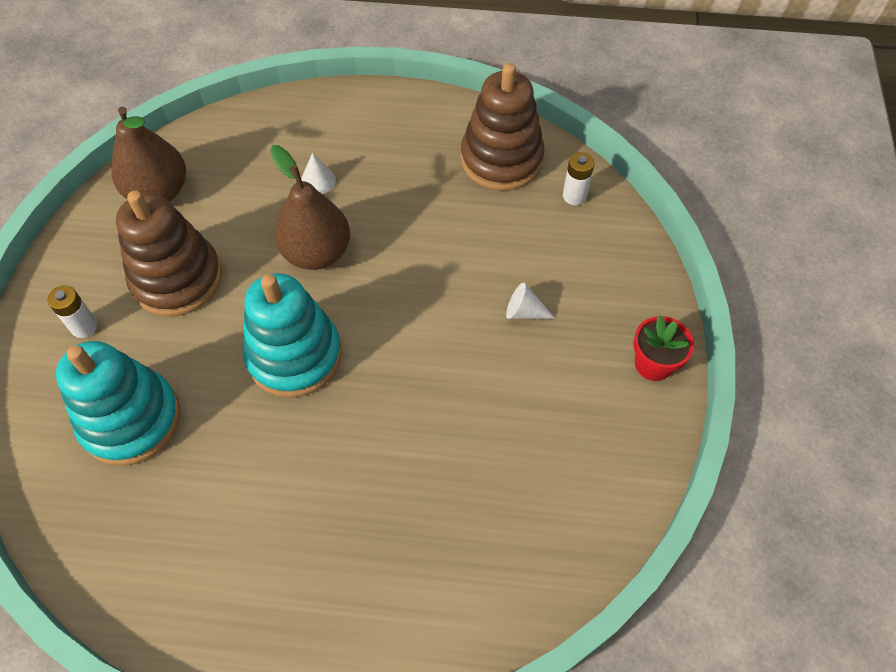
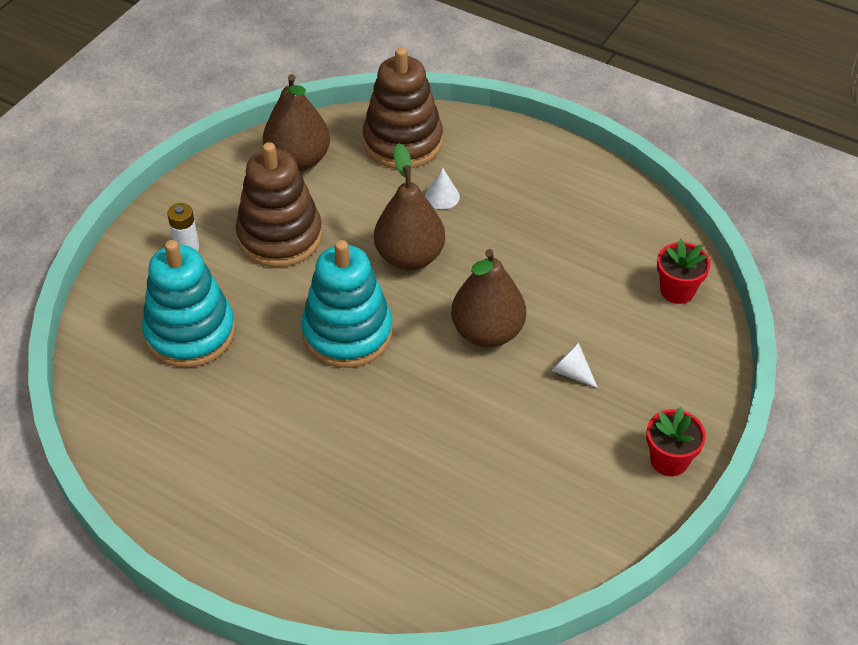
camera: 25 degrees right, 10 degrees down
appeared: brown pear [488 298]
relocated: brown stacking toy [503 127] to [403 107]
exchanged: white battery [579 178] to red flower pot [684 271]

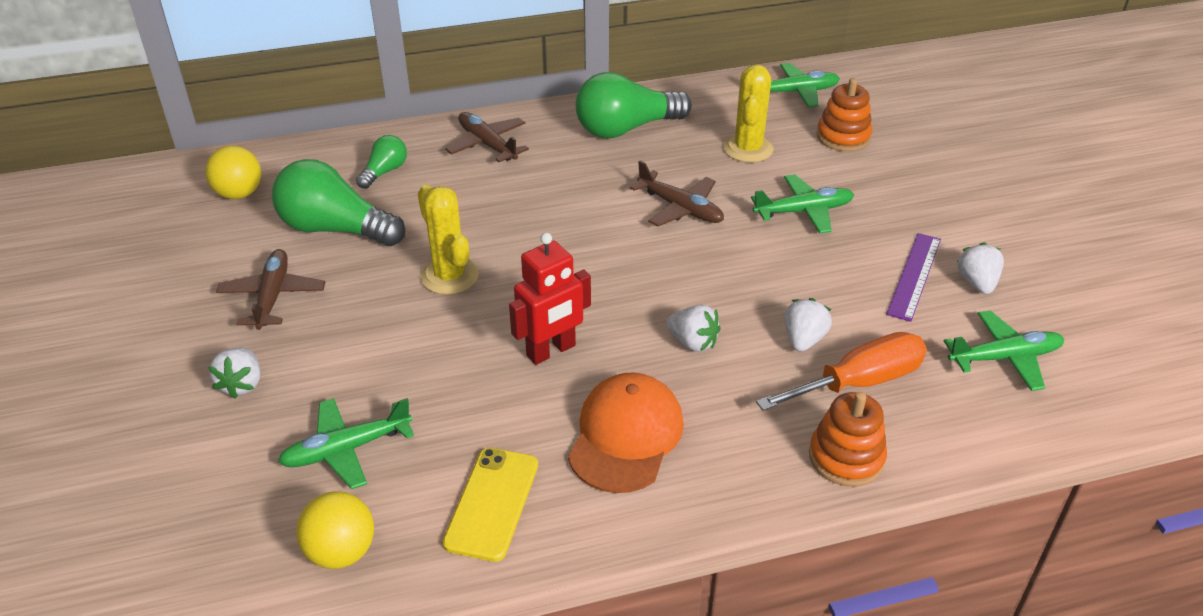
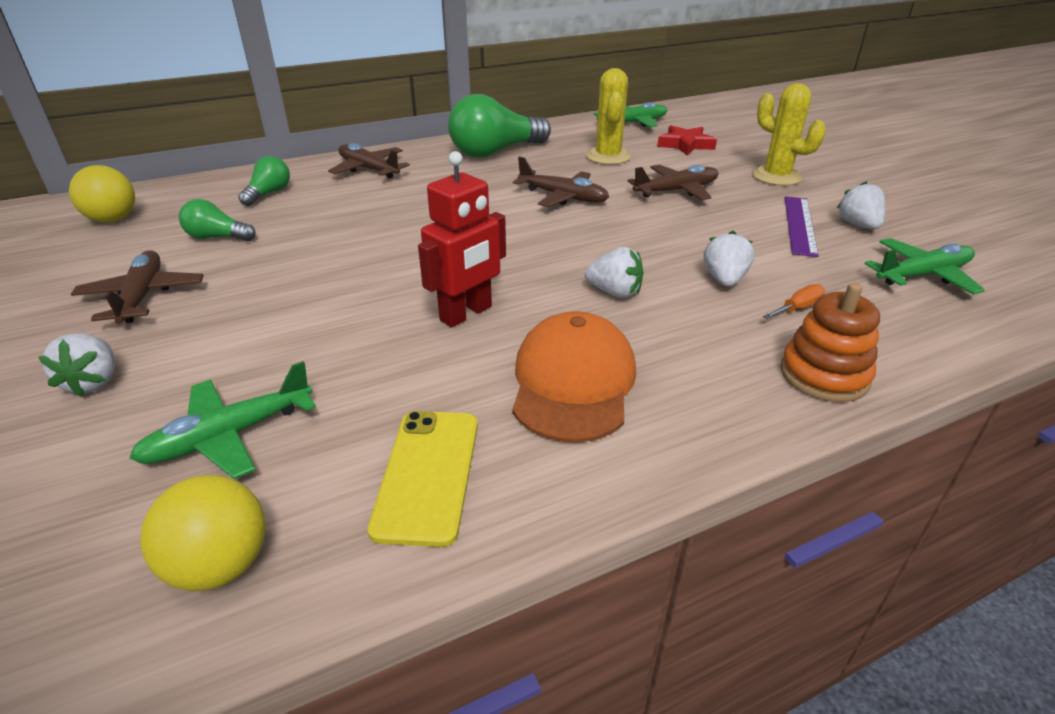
camera: 10 degrees left, 5 degrees down
relocated: yellow cactus [448 240] to [789 134]
exchanged: orange stacking toy [844 115] to red star [687 140]
colour: green plane [802 204] to brown plane [673 182]
size: green light bulb [338 202] = [217 220] x0.51; orange screwdriver [841 371] = [794 302] x0.43

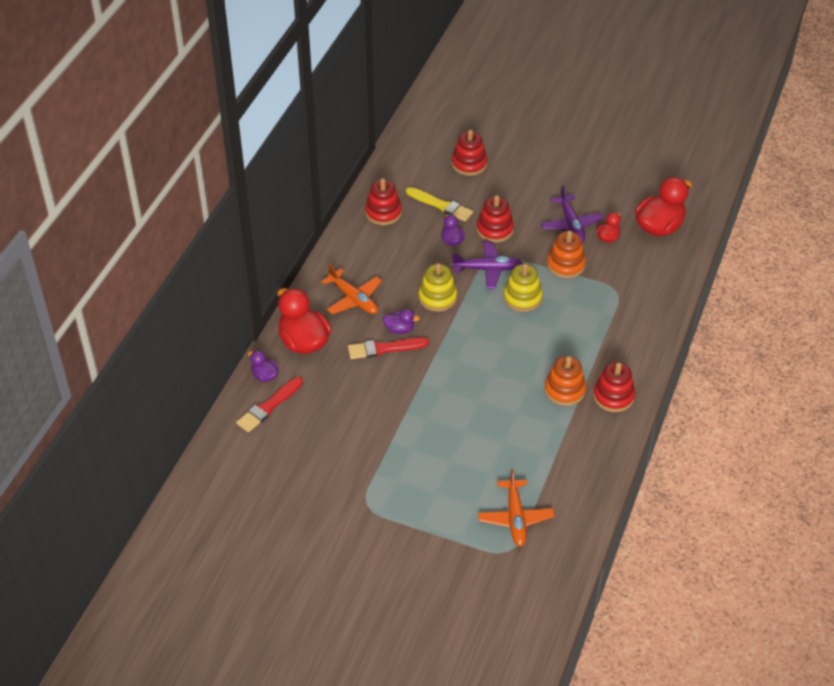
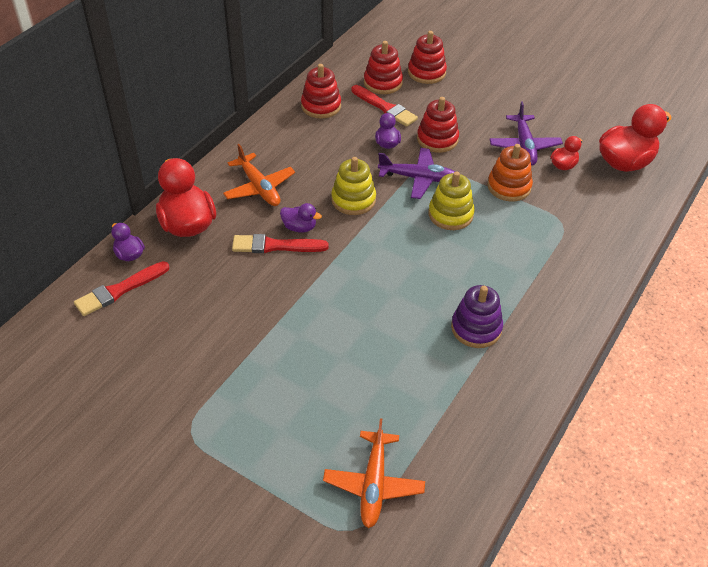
camera: 10 degrees right, 0 degrees up
relocated: red stacking toy [614 387] to [383 67]
colour: yellow brush [439 204] to red brush [384 106]; orange stacking toy [565 381] to purple stacking toy [477 316]

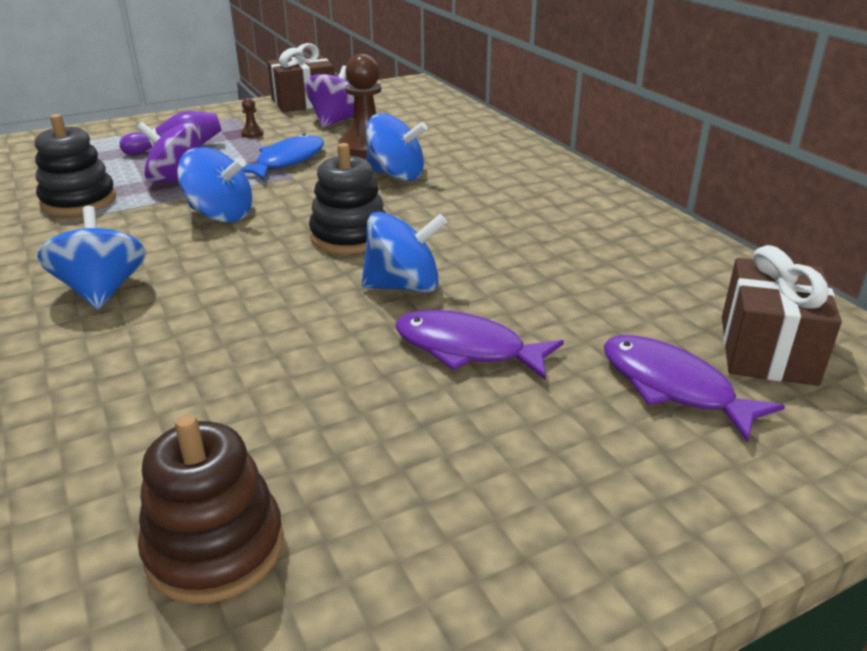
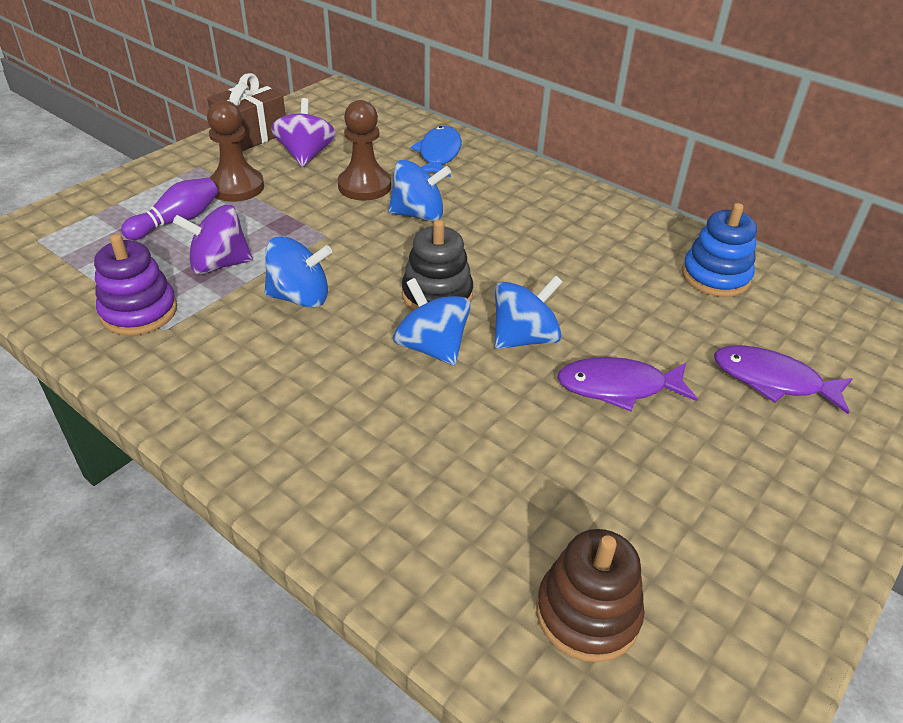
camera: 25 degrees left, 10 degrees up
missing: brown gift [782 315]
appeared: blue stacking toy [719 250]
relocated: blue spinning top [91 257] to [432 321]; blue fish [283 157] to [436 151]
colour: black stacking toy [75 165] to purple stacking toy [135 285]
size: brown pawn [252 118] = [235 151] x2.41

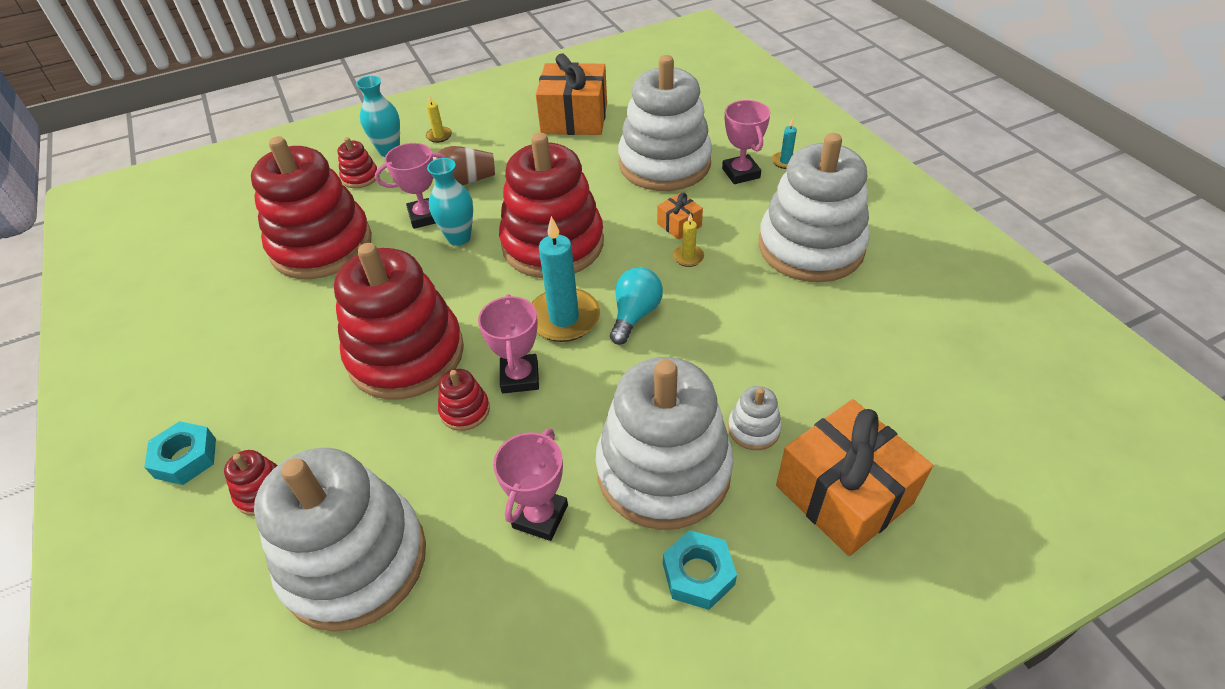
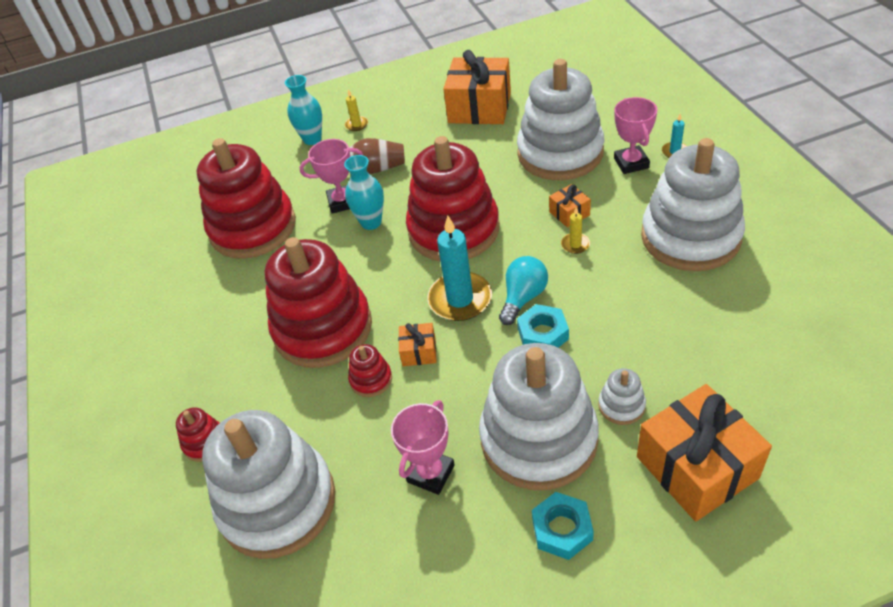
camera: 10 degrees right, 0 degrees up
missing: red stacking toy [357 162]
relocated: turquoise nut [180 453] to [543 326]
exchanged: pink trophy [508 343] to orange gift [417 344]

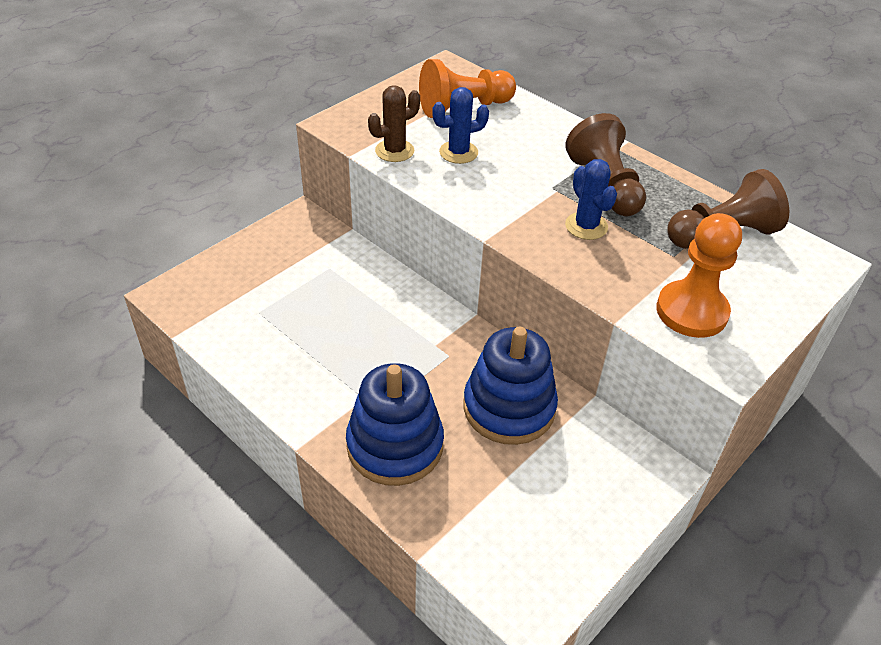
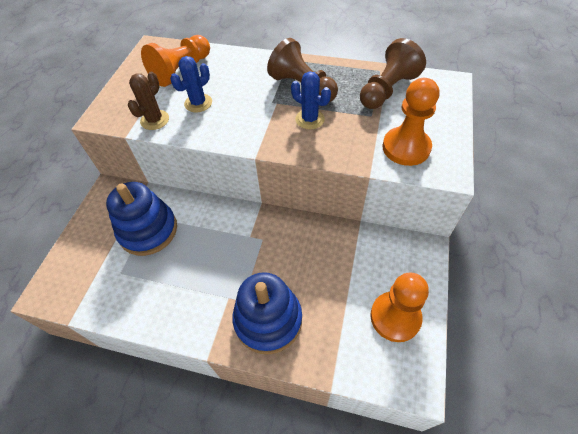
camera: 25 degrees left, 10 degrees up
appeared: orange pawn [399 307]
relocated: blue stacking toy [511 386] to [141 219]

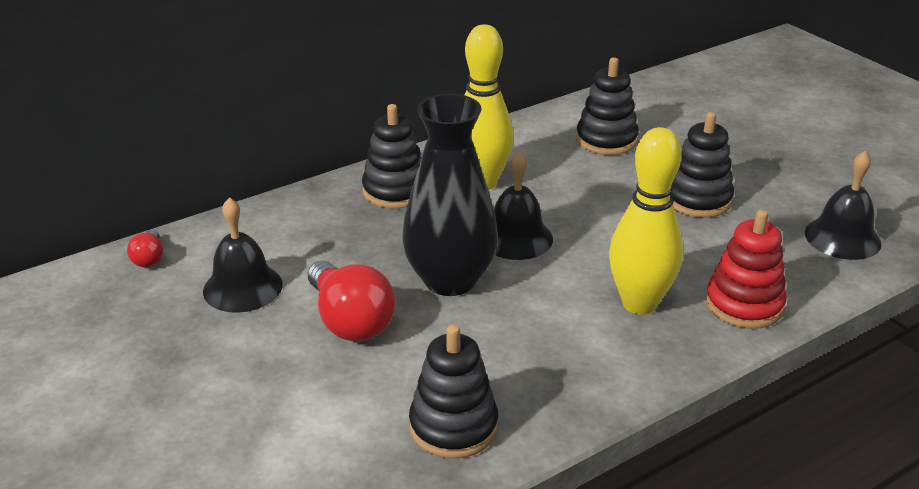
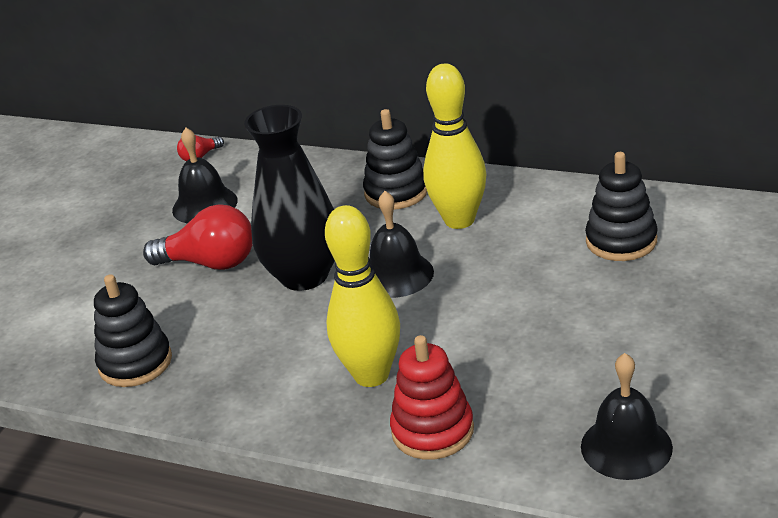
camera: 60 degrees right, 0 degrees up
missing: black stacking toy [702 165]
spun: red light bulb [352 300] = [198 237] 105 degrees counterclockwise

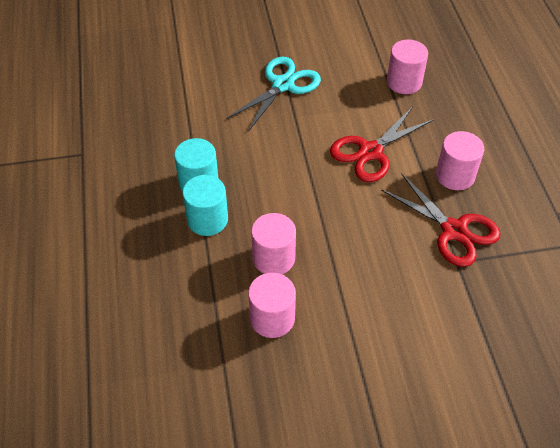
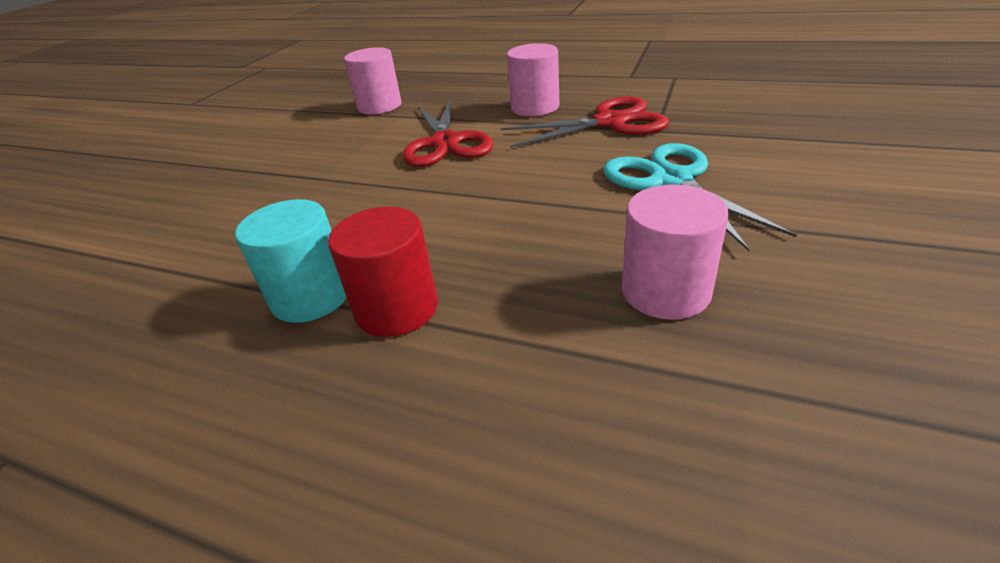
camera: 55 degrees left, 15 degrees down
missing: pink cylinder [273 243]
relocated: turquoise scissors [273 94] to [700 197]
colour: turquoise cylinder [205 205] to red cylinder [383 272]

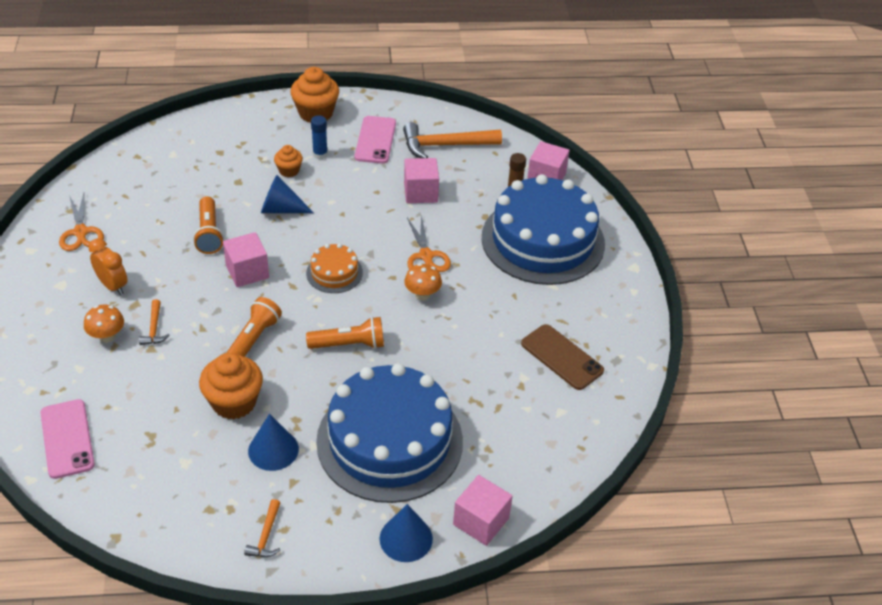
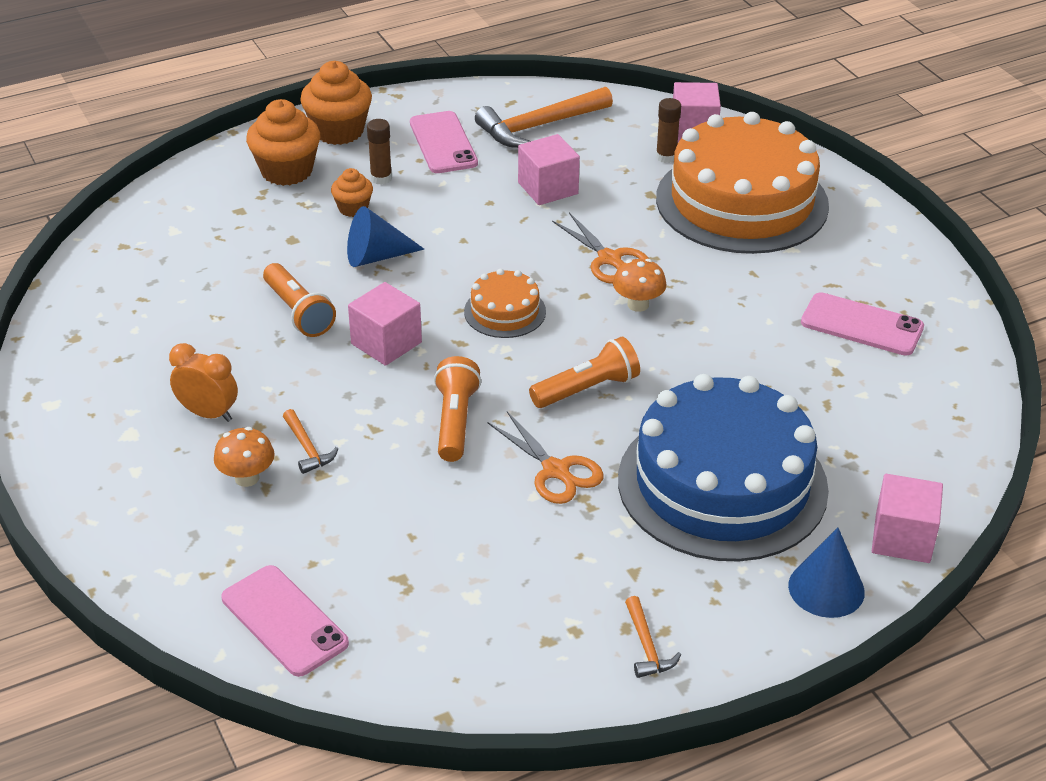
camera: 20 degrees left, 5 degrees down
missing: blue cone [273 442]
relocated: orange scissors [81 222] to [546 458]; orange cupcake [231 386] to [283 142]
colour: blue glue stick [319 137] to brown glue stick [379 152]; blue cake [543 229] to orange cake [742 183]; brown phone [562 357] to pink phone [862 324]

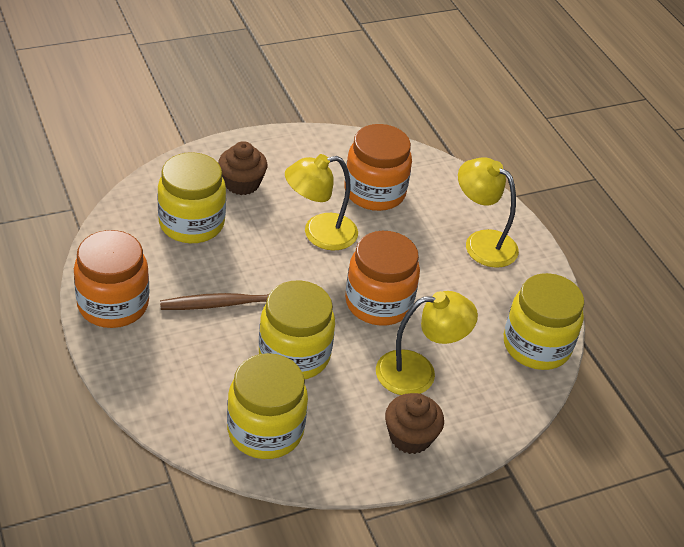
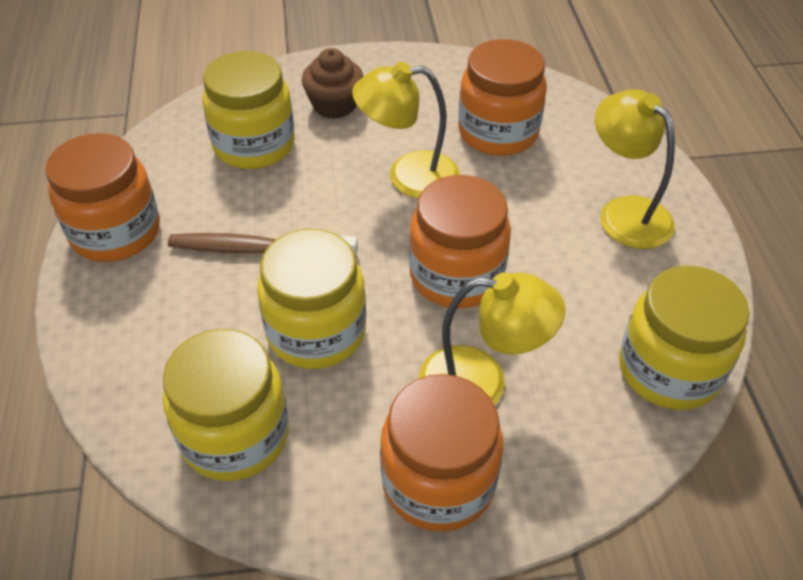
camera: 20 degrees right, 5 degrees up
exchanged: brown cupcake [414 423] to orange jar [441 453]

